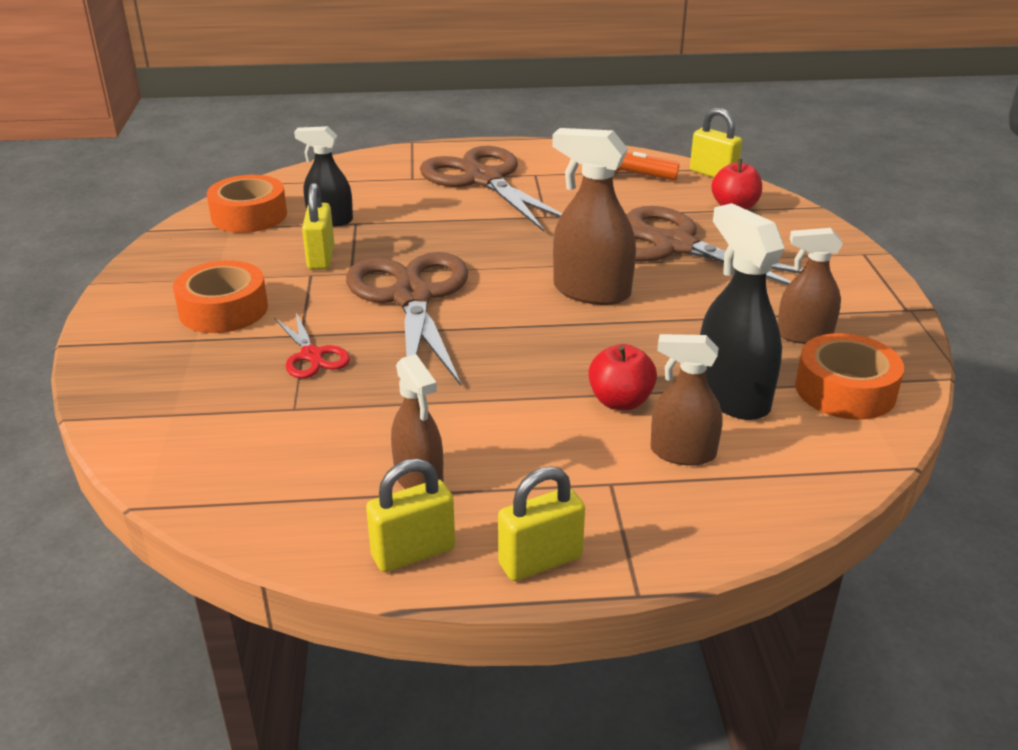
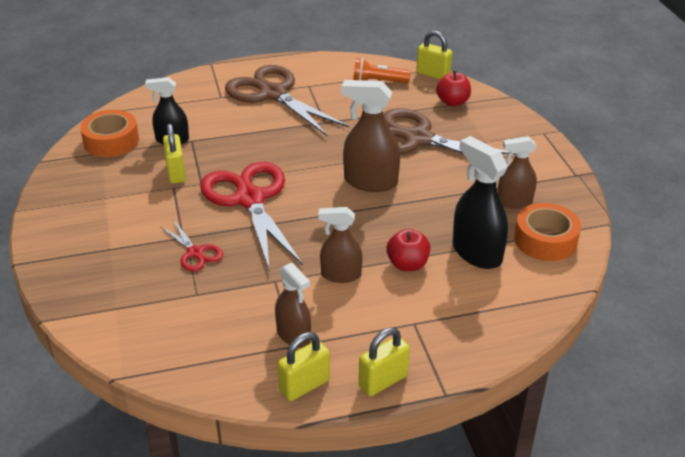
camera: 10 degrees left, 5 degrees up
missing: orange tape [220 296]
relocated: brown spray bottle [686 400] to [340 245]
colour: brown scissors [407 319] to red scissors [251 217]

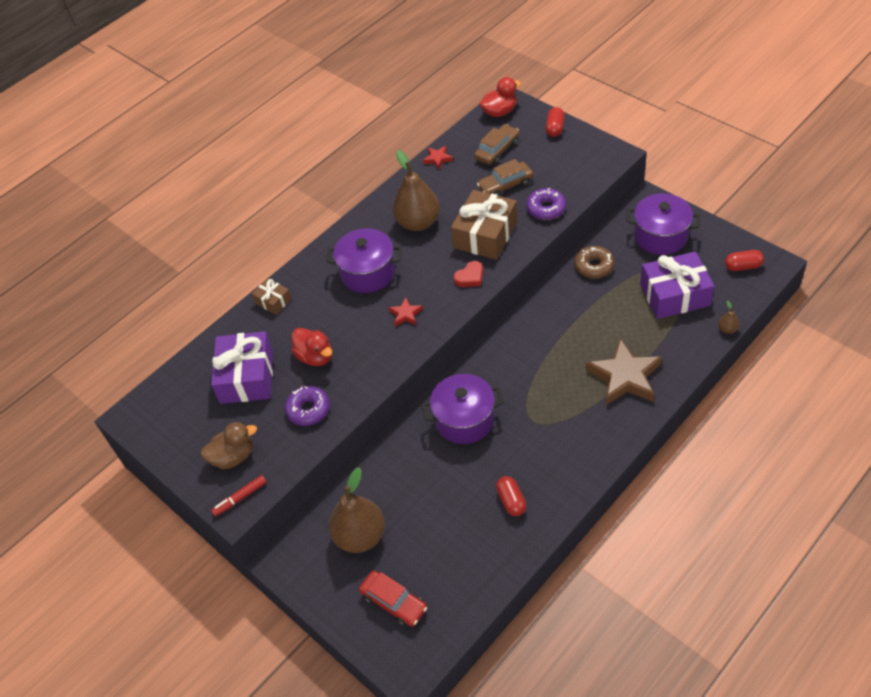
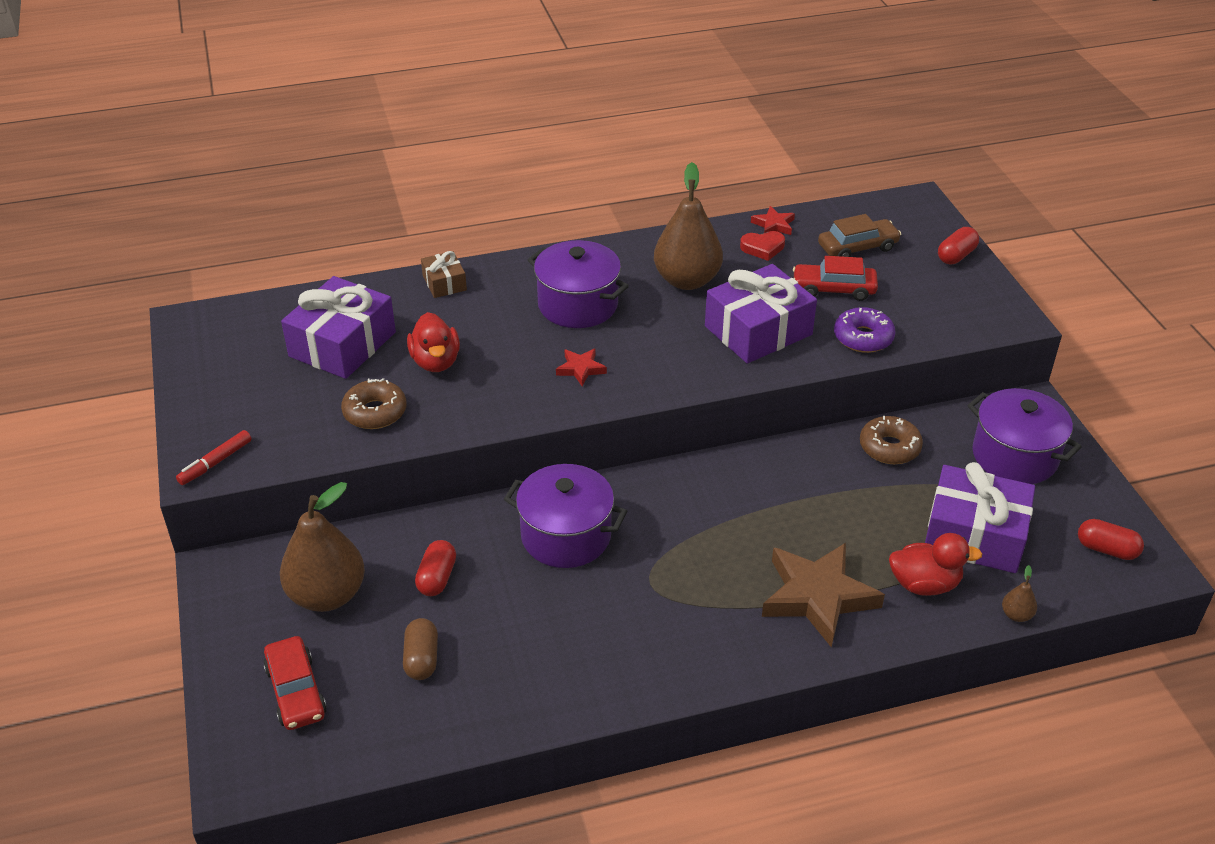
camera: 25 degrees right, 10 degrees down
missing: brown duck [229 445]
appeared: brown capsule [420 649]
relocated: red heart [468 274] to [762 246]; red duck [500 97] to [935 564]; red capsule [511 496] to [435 568]
colour: purple donut [307 406] to brown donut [374 403]; brown gift [484 225] to purple gift [761 313]; brown car [505 177] to red car [835 278]
spun: red marker [239 495] = [214 457] 45 degrees counterclockwise

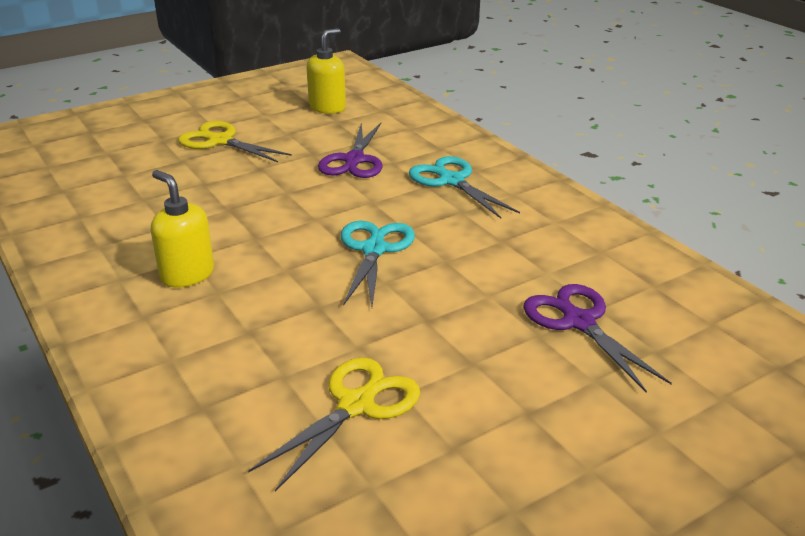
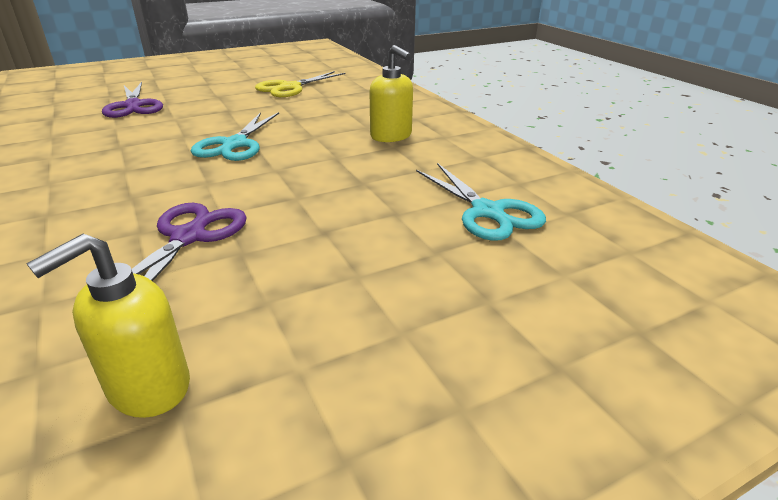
camera: 175 degrees left, 0 degrees up
missing: yellow scissors [235 141]
relocated: turquoise scissors [464 187] to [481 202]

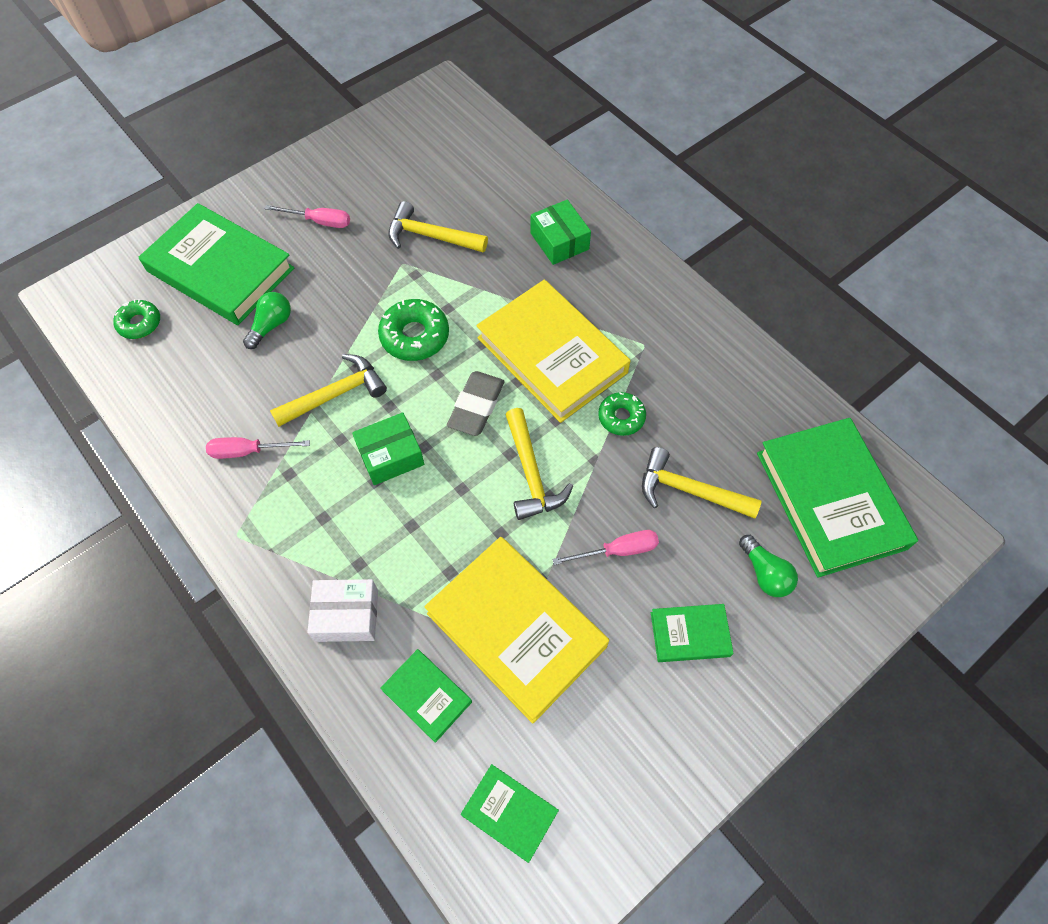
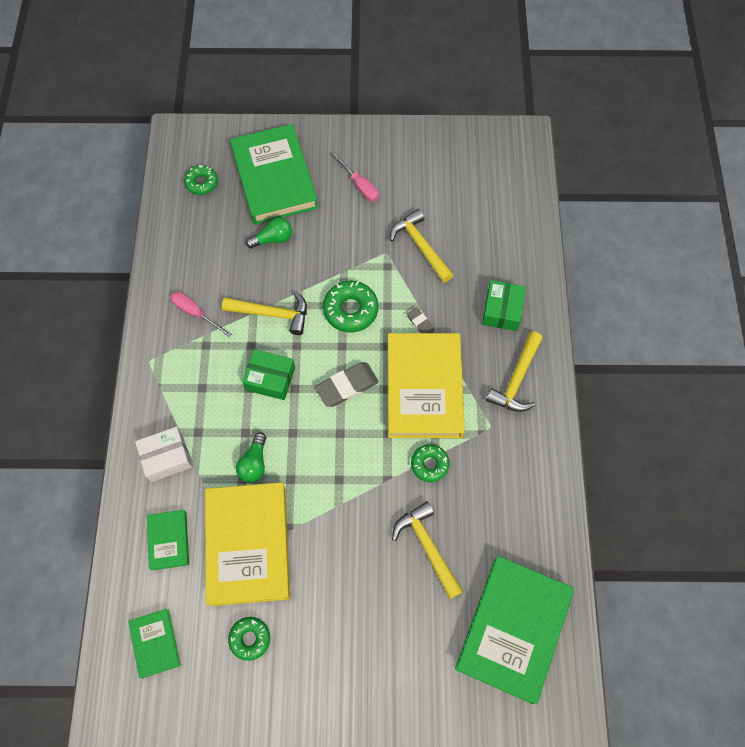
camera: 40 degrees right, 5 degrees up
missing: pink screwdriver [605 547]; green book [692 633]
appeared: green donut [249 639]; grey eraser [421 320]
relocated: yellow hammer [539 464] to [514 371]; green light bulb [768 566] to [251 457]
spun: white box [342 610] = [163 454] 60 degrees counterclockwise

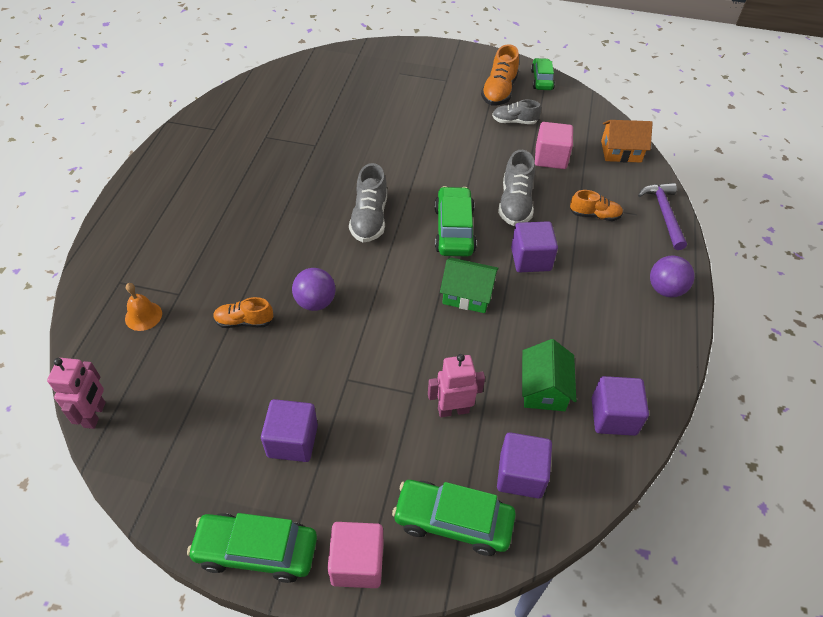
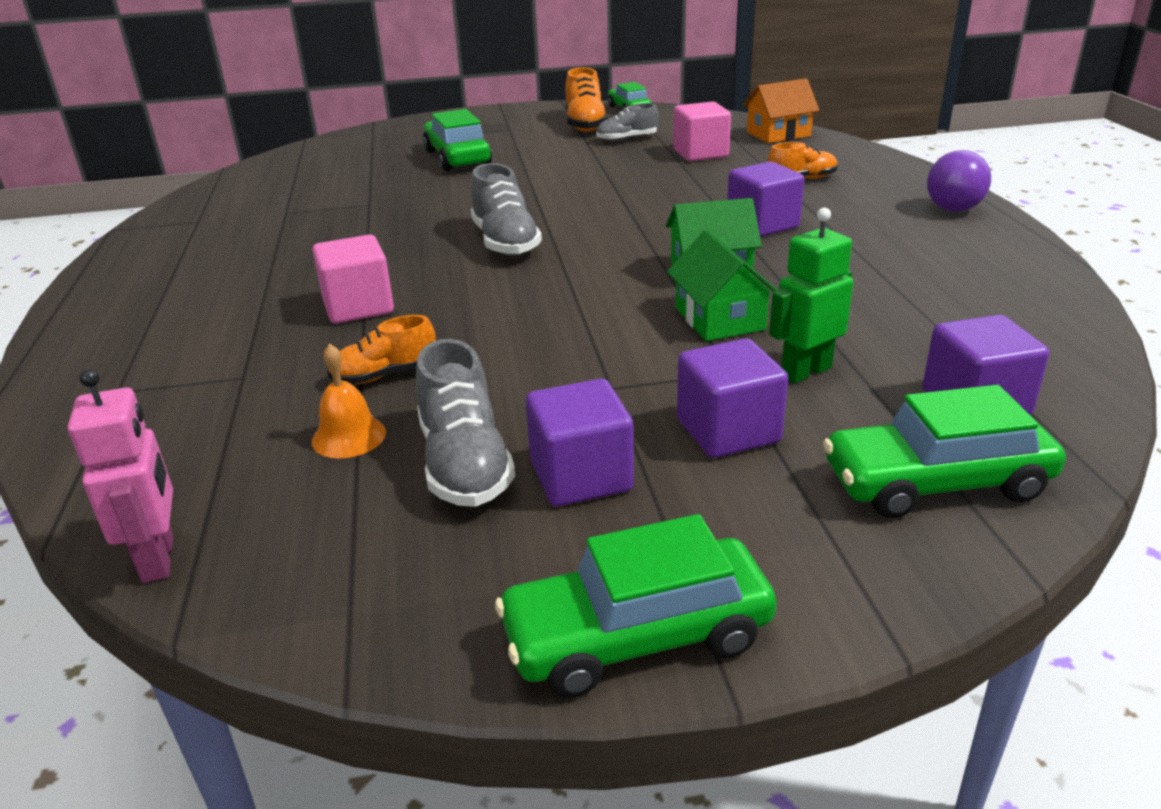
camera: 20 degrees left, 20 degrees down
missing: purple ball [314 289]; purple hammer [662 216]
relocated: orange bell [143 307] to [349 401]; pink cube [355 555] to [353 279]; green car [456 221] to [457 140]; grey shoe [516 188] to [465 423]; green house [549 375] to [722 285]; purple cube [620 406] to [732 398]
colour: pink robot [456 385] to green robot [811 295]

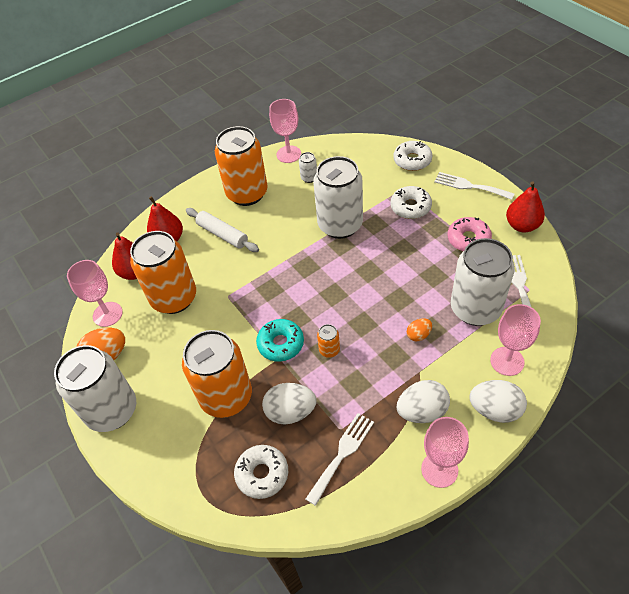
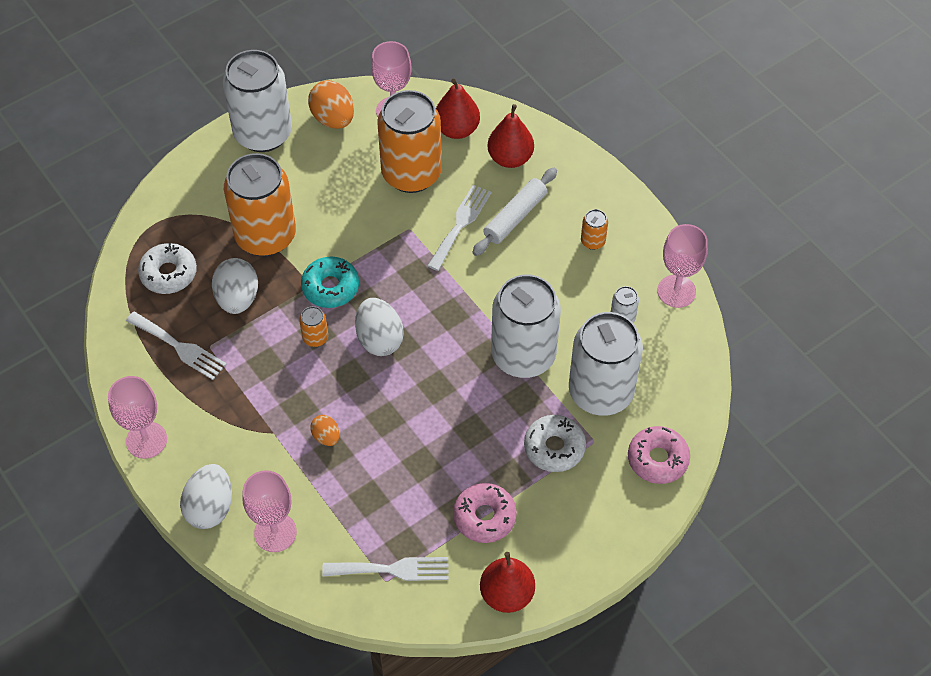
camera: 85 degrees right, 5 degrees up
relocated: white egg [423 401] to [379 327]; white fork [474 186] to [459 228]; white can [483 282] to [606 364]
colour: white donut [413 156] to pink donut [659 455]
size: orange can [241 166] = [594 229] x0.40

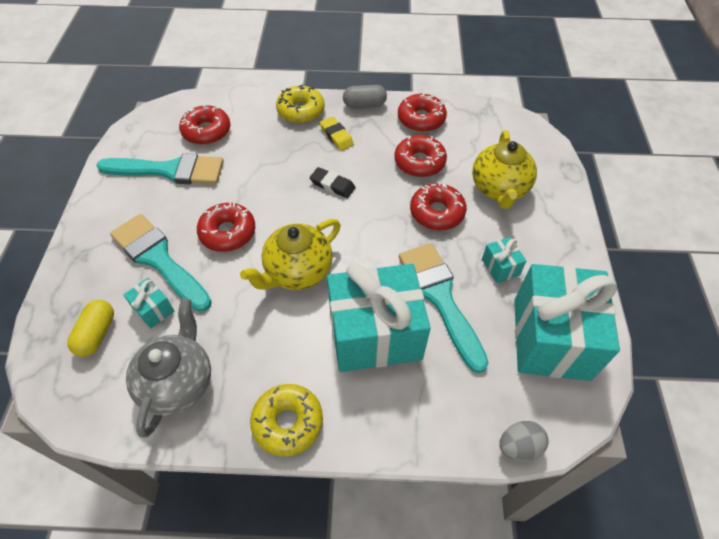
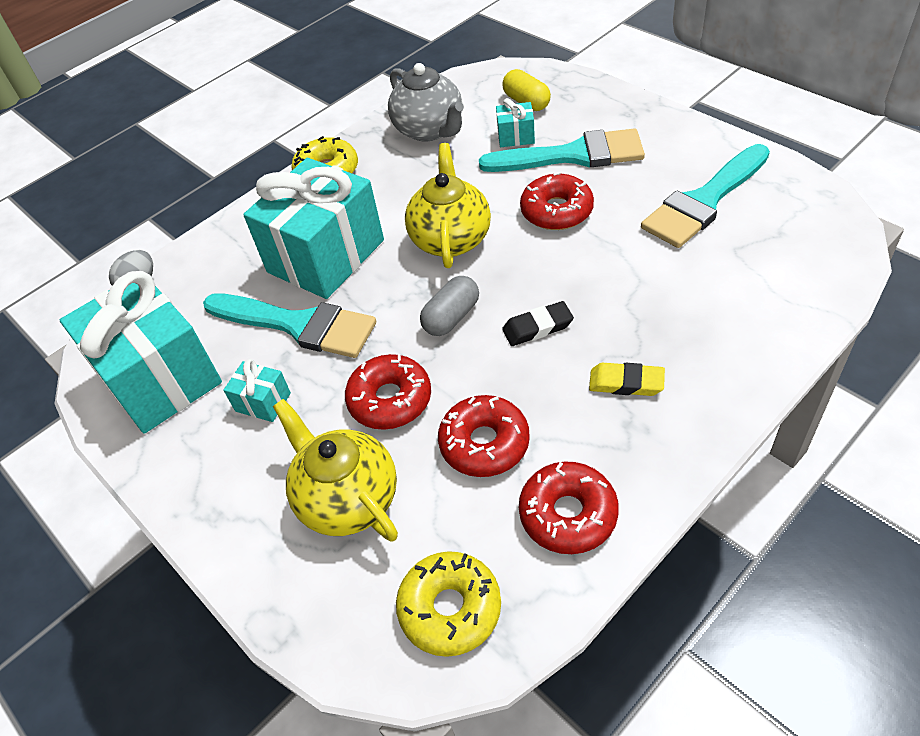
camera: 140 degrees right, 5 degrees down
missing: red donut [204 124]
relocated: yellow donut [300 104] to [448 604]; grey capsule [365 96] to [449 306]

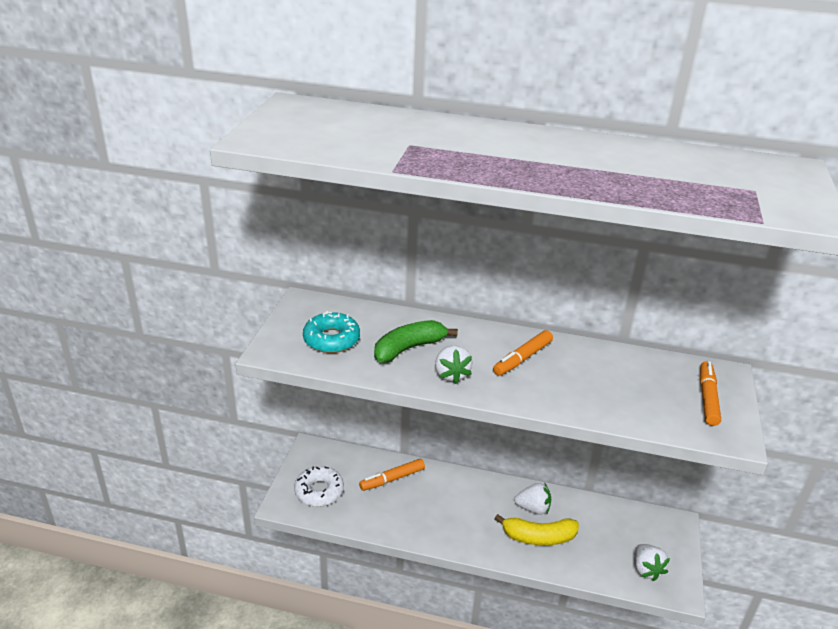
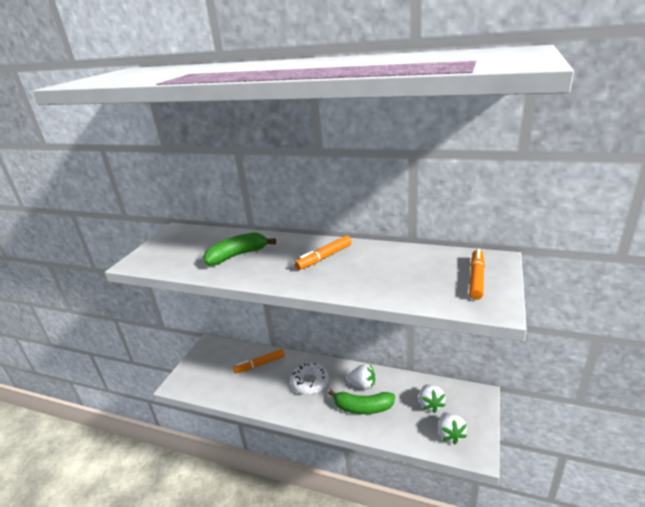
camera: 10 degrees right, 5 degrees down
missing: turquoise donut [331 332]
relocated: white donut [319 486] to [309 379]; white strawberry [453 364] to [432 398]
colour: yellow banana [537 530] to green banana [361 401]

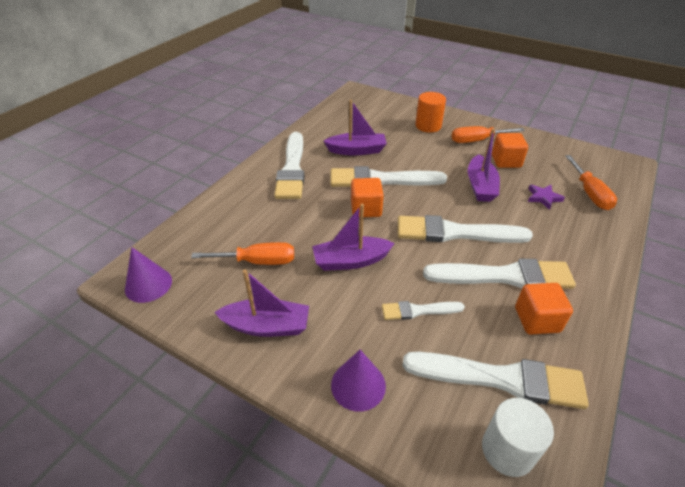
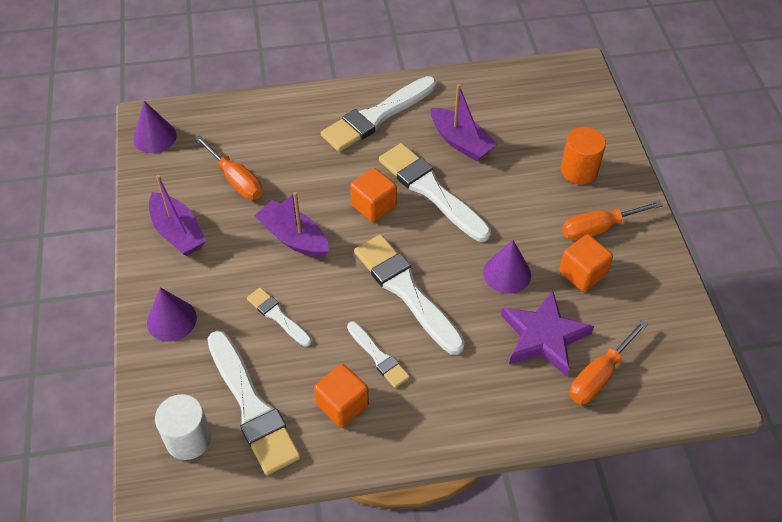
camera: 50 degrees right, 10 degrees up
exchanged: purple boat [484 165] to purple cone [507 267]
spun: orange screwdriver [488 134] = [612 221] 60 degrees counterclockwise
size: white brush [499 273] = [378 355] x0.53; purple star [546 197] = [547 333] x1.95

